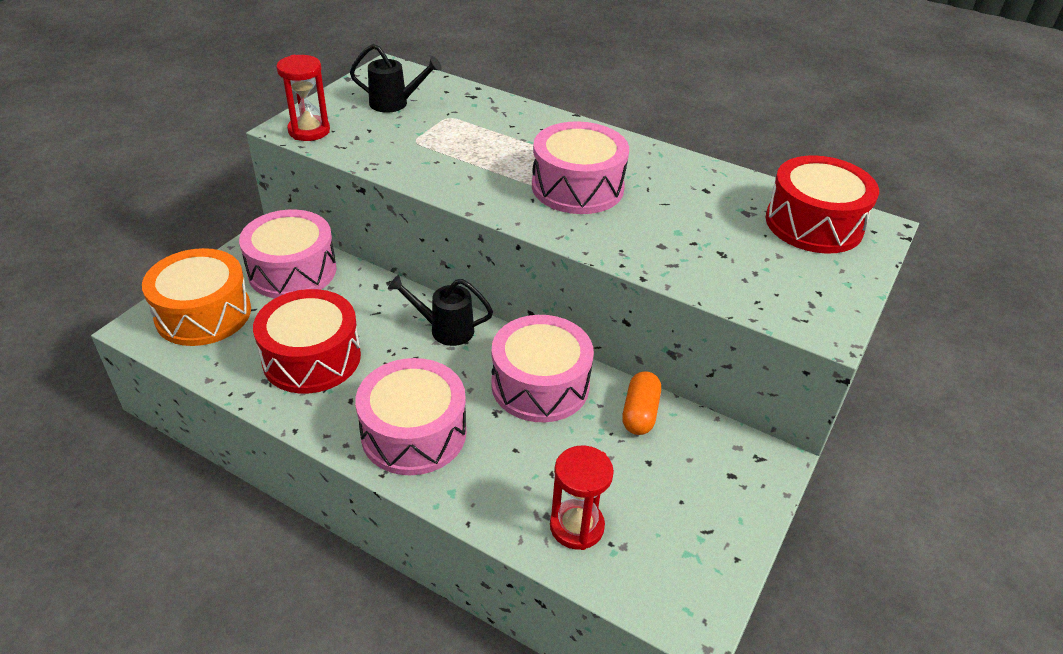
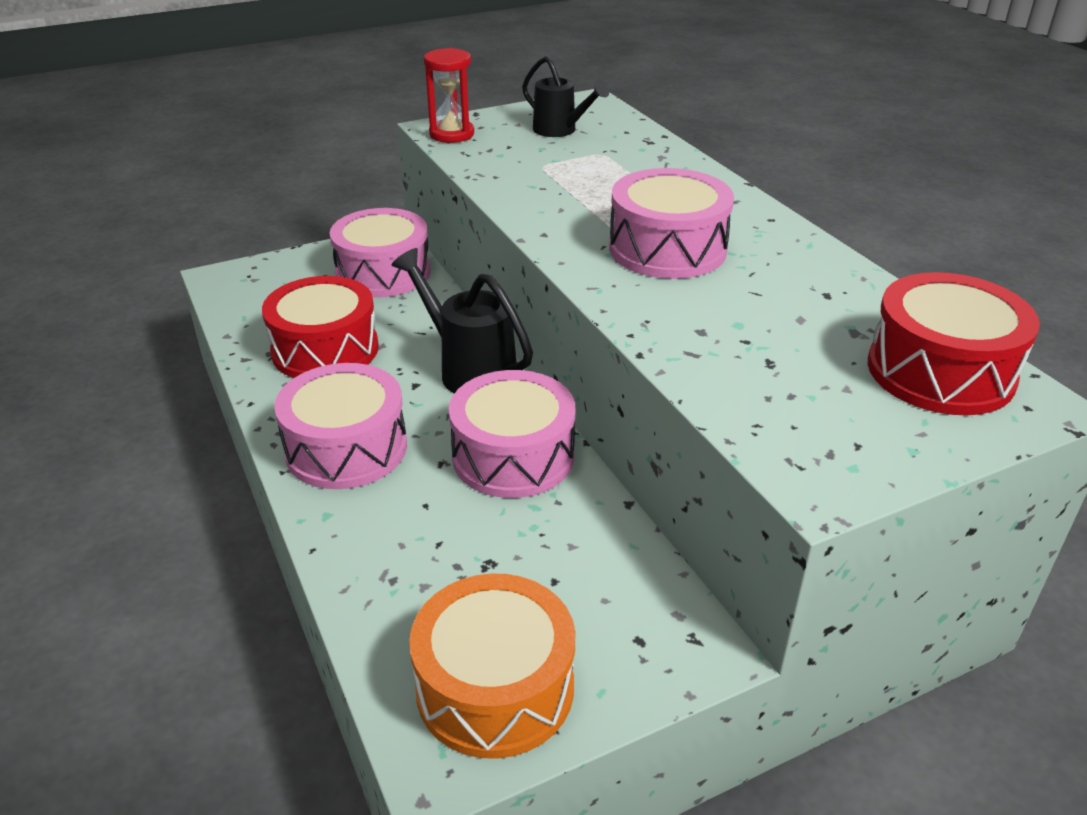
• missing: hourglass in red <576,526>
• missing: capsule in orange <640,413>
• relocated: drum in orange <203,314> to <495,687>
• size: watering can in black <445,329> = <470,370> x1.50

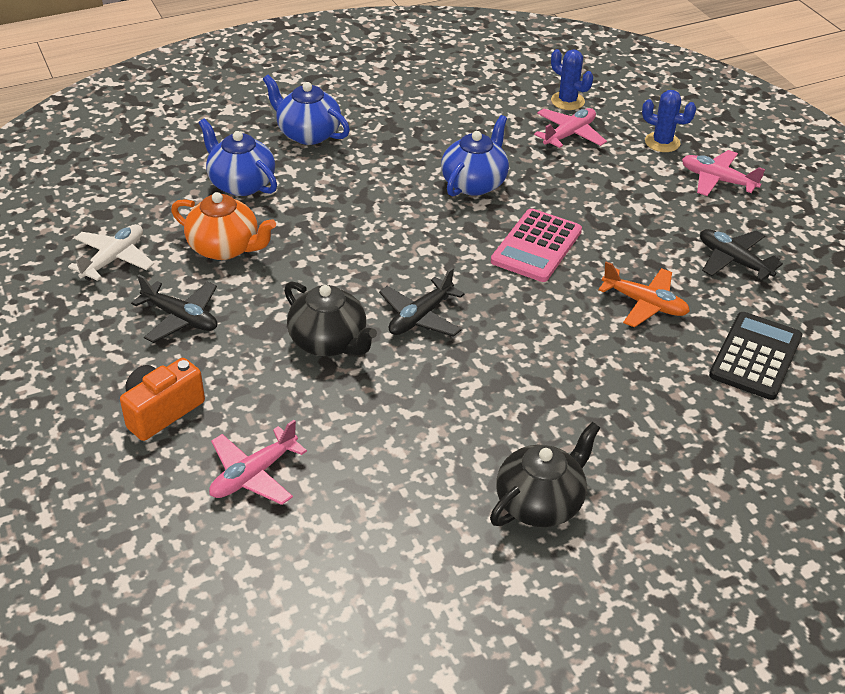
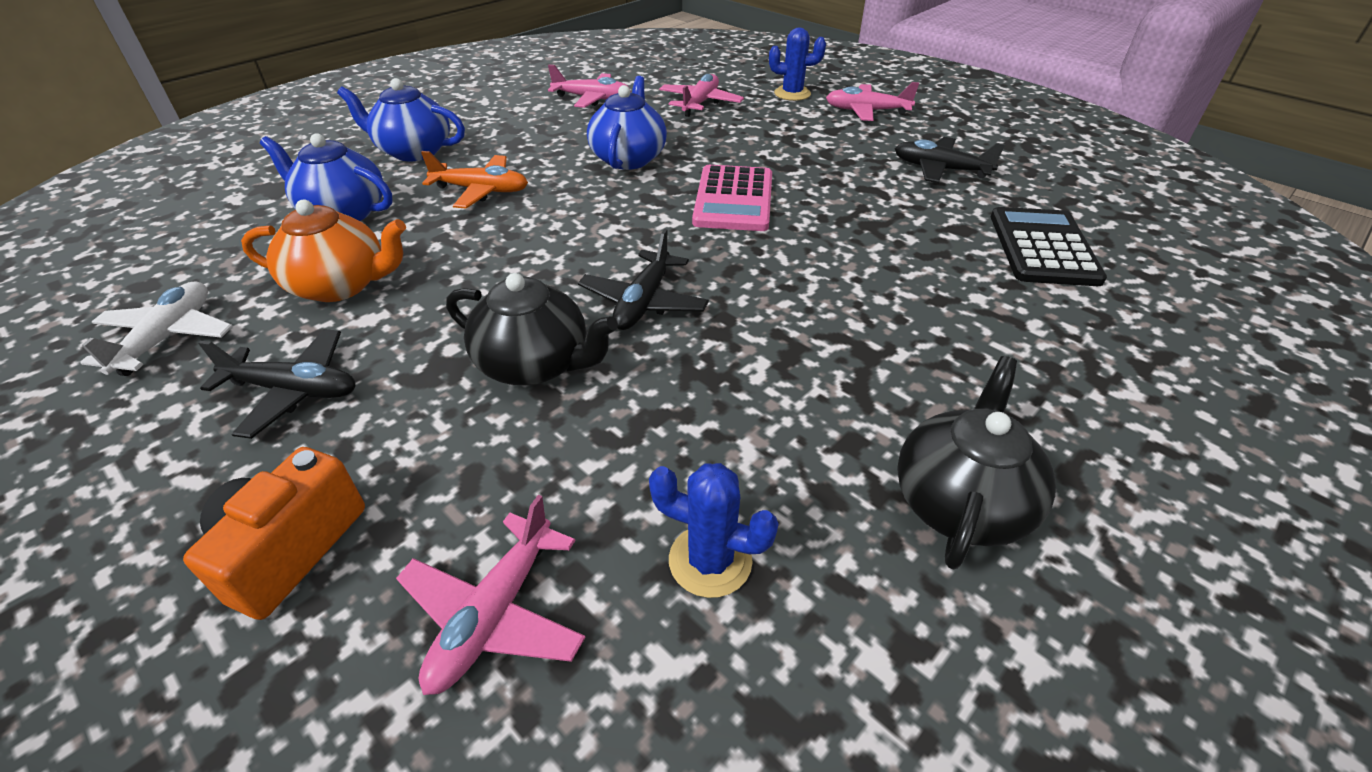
• appeared: plane in pink <592,99>
• relocated: cactus in blue <567,101> to <710,560>
• relocated: plane in orange <644,304> to <481,190>

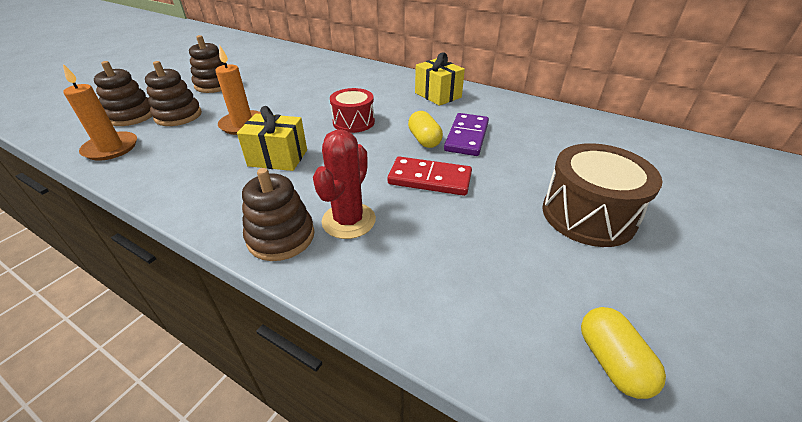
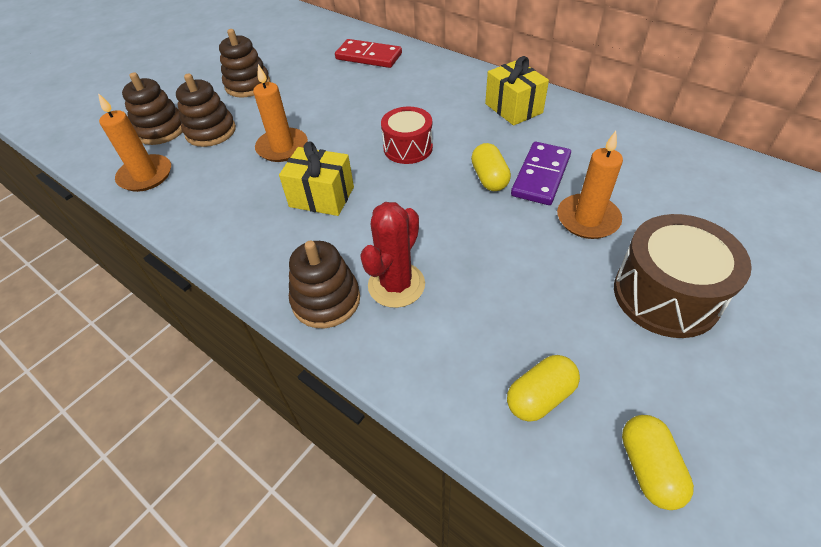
• appeared: capsule in yellow <540,396>
• appeared: candle in orange <587,219>
• relocated: domino in red <429,179> to <368,57>

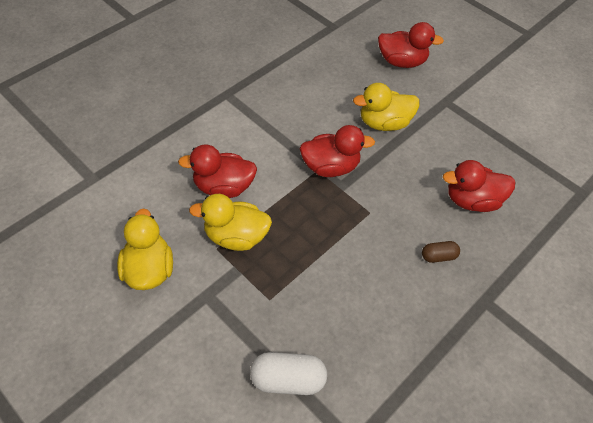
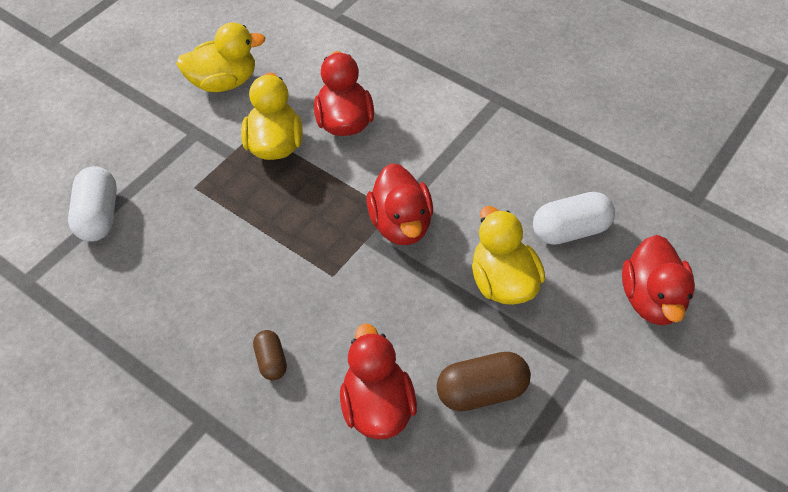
• appeared: capsule in brown <481,391>
• appeared: capsule in white <570,230>

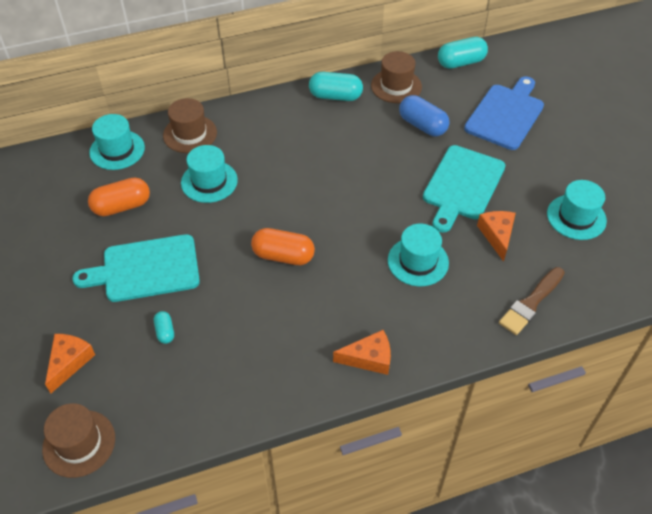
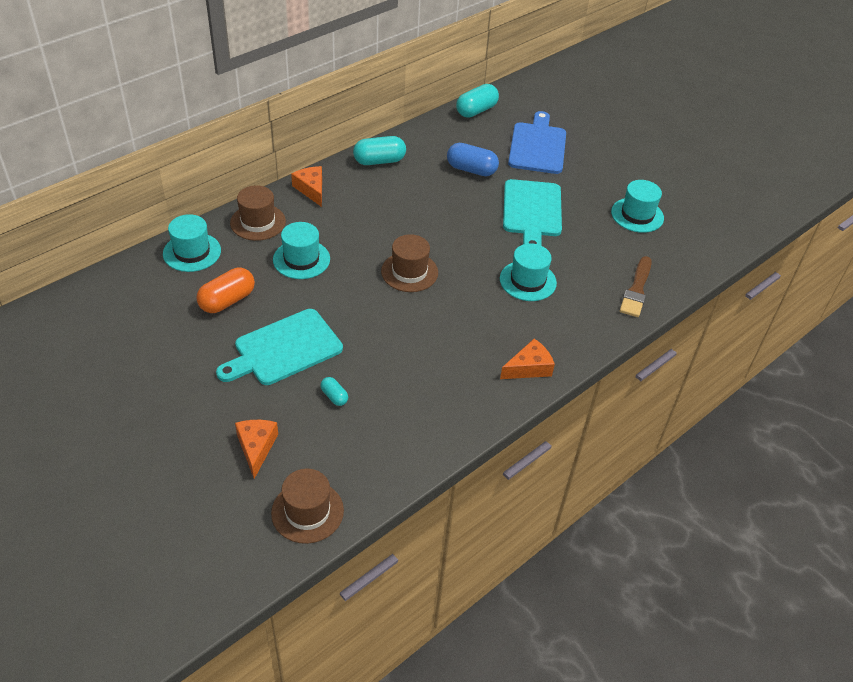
• missing: capsule in orange <283,256>
• relocated: hat in brown <396,86> to <409,272>
• relocated: cheese in orange <497,235> to <311,189>

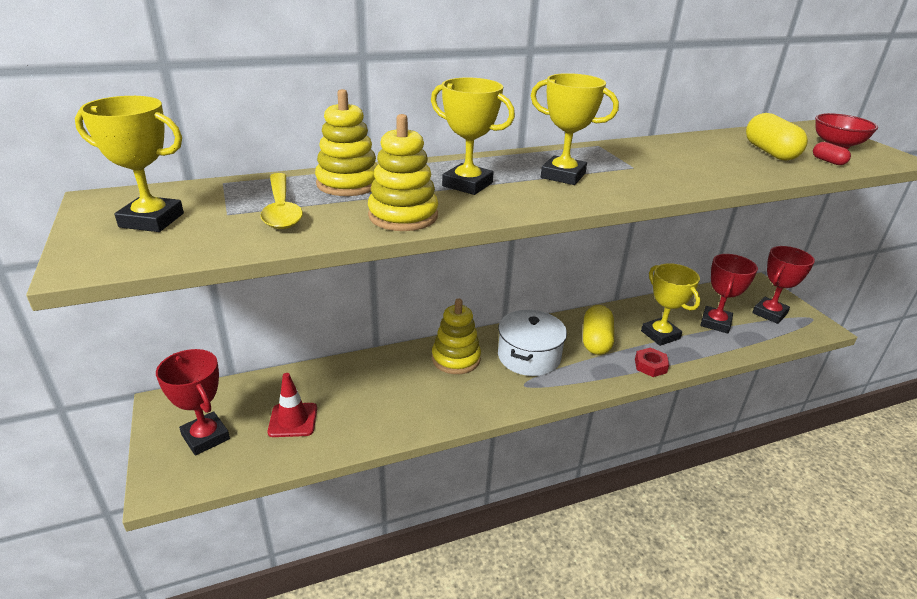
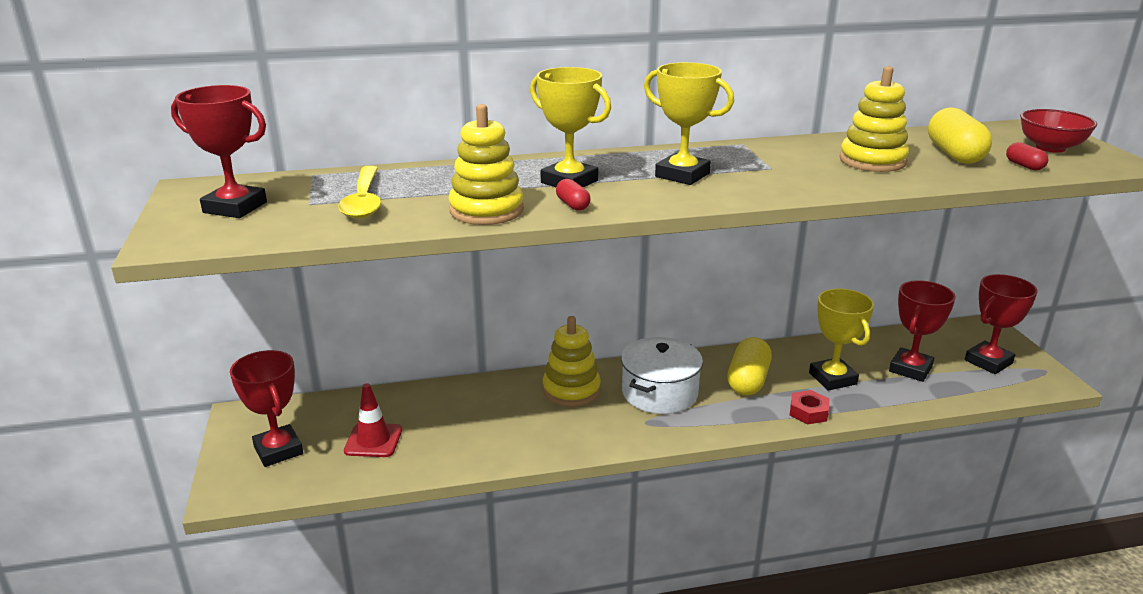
• appeared: capsule in red <572,205>
• relocated: stacking toy in yellow <348,184> to <872,161>
• colour: trophy in yellow <152,220> to trophy in red <235,207>

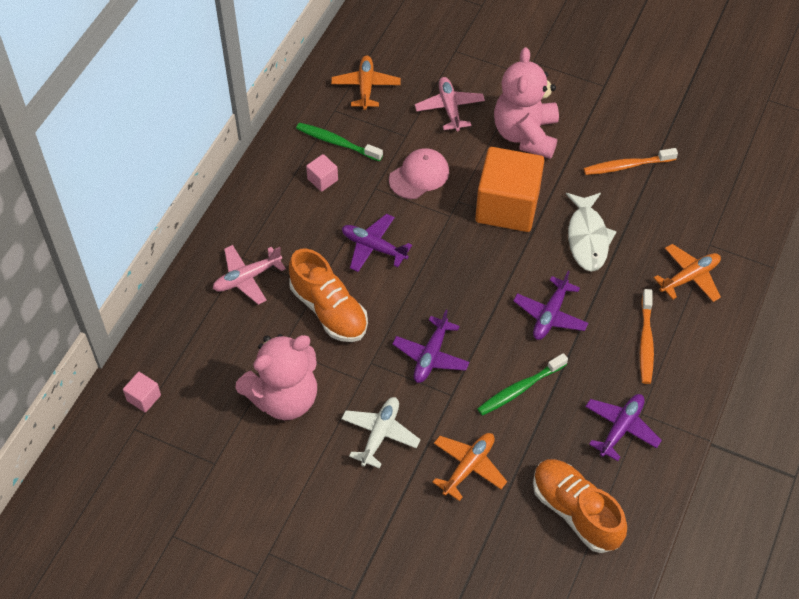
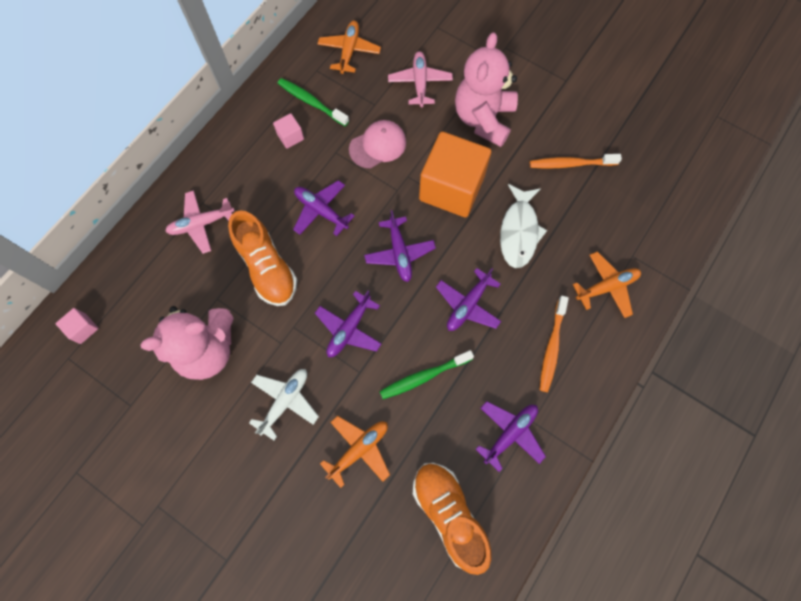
• appeared: plane in purple <399,253>

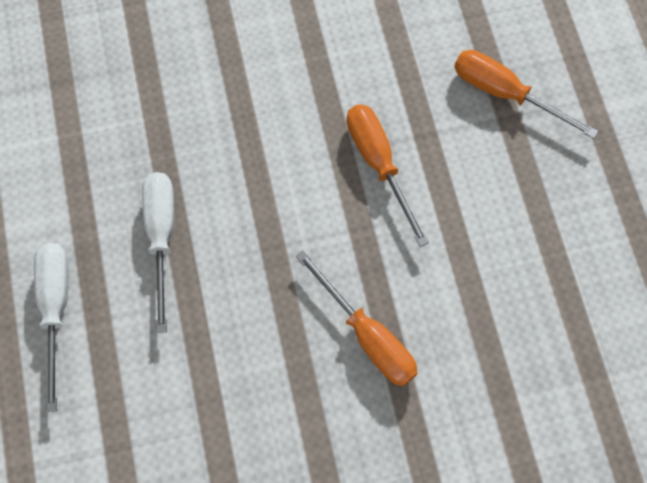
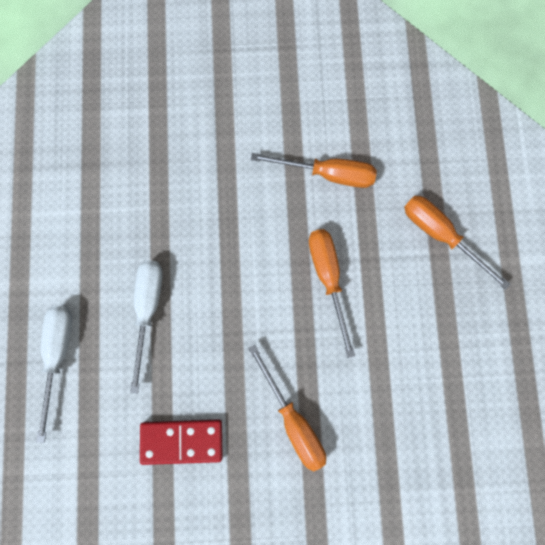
• appeared: domino in red <182,441>
• appeared: screwdriver in orange <328,174>

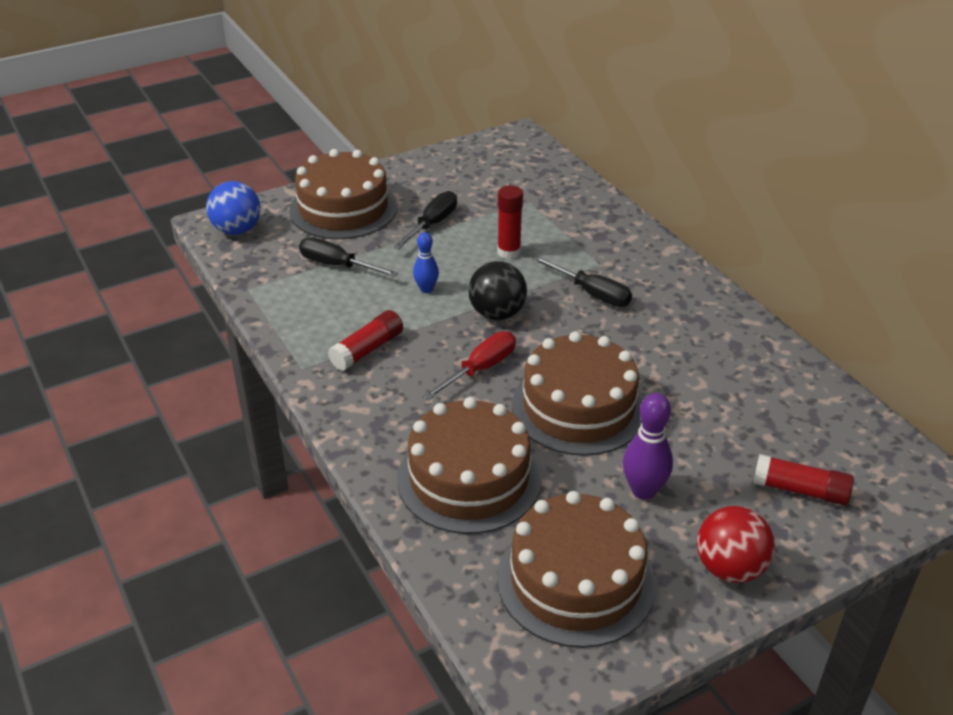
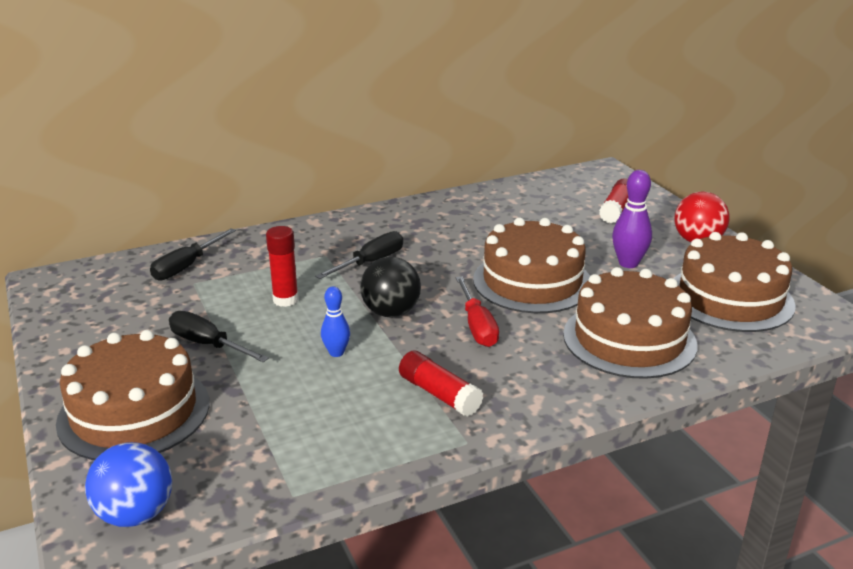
• relocated: screwdriver in black <337,265> to <186,266>
• spun: screwdriver in red <480,369> = <477,326> 150 degrees counterclockwise

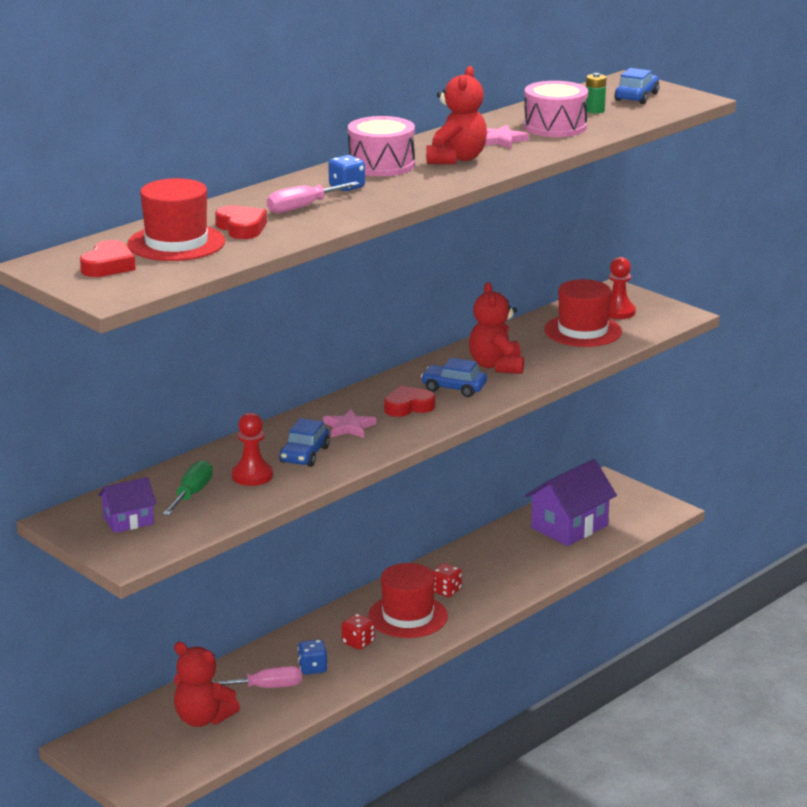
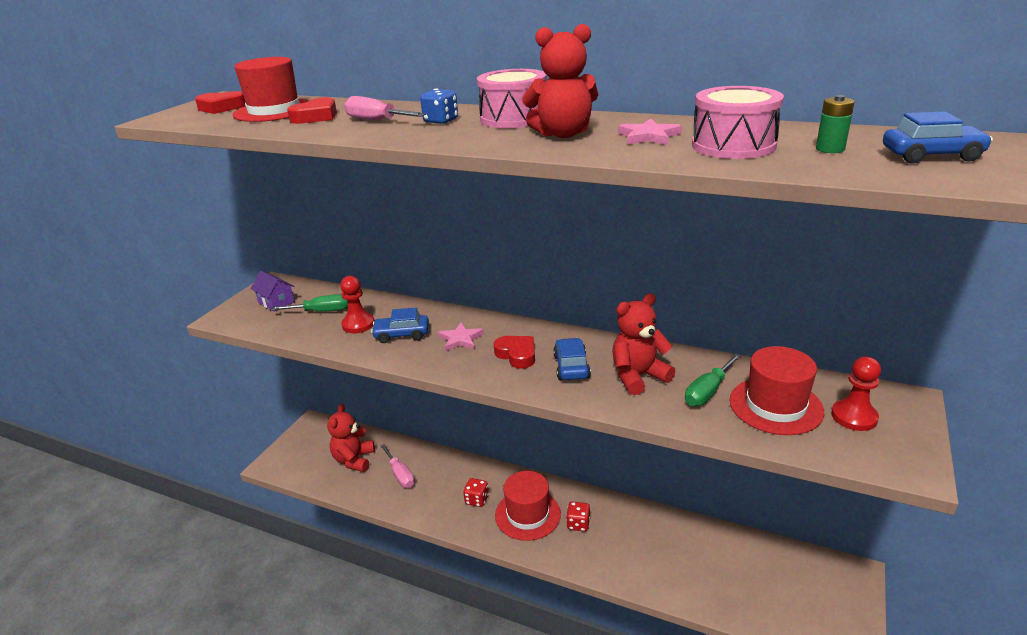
• missing: dice in blue <312,668>
• missing: house in purple <569,527>
• appeared: screwdriver in green <708,392>

